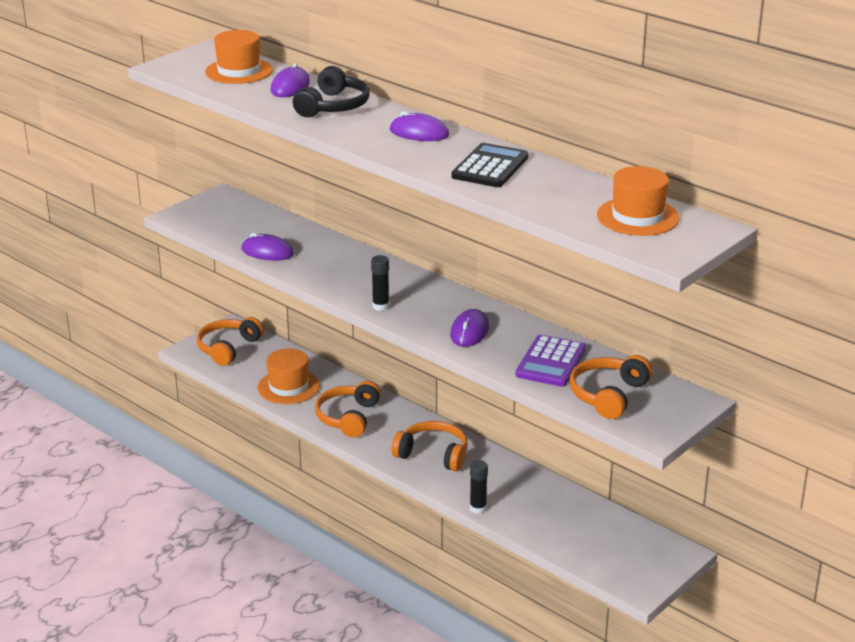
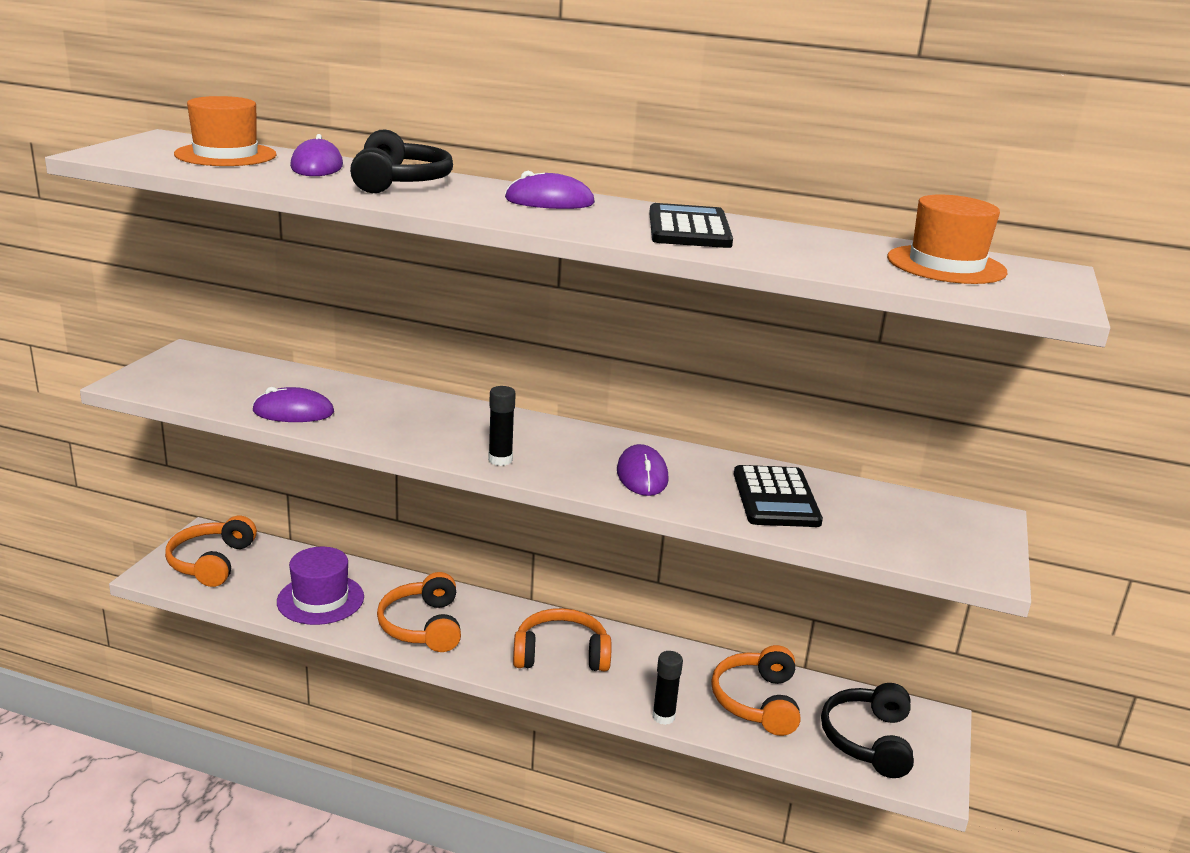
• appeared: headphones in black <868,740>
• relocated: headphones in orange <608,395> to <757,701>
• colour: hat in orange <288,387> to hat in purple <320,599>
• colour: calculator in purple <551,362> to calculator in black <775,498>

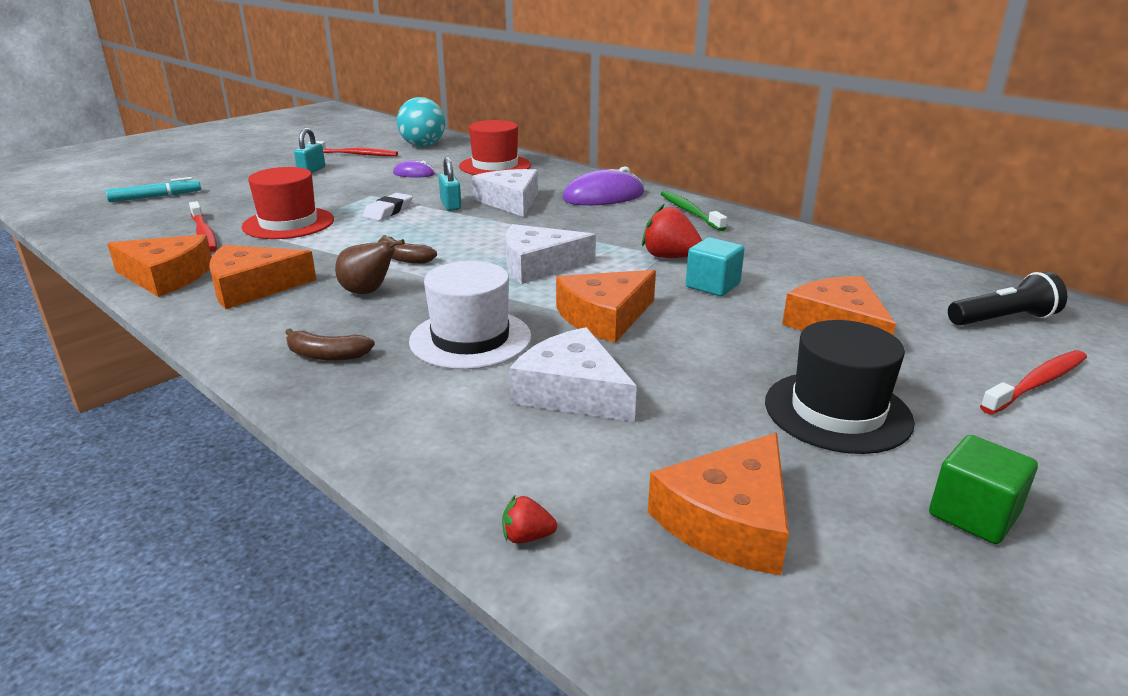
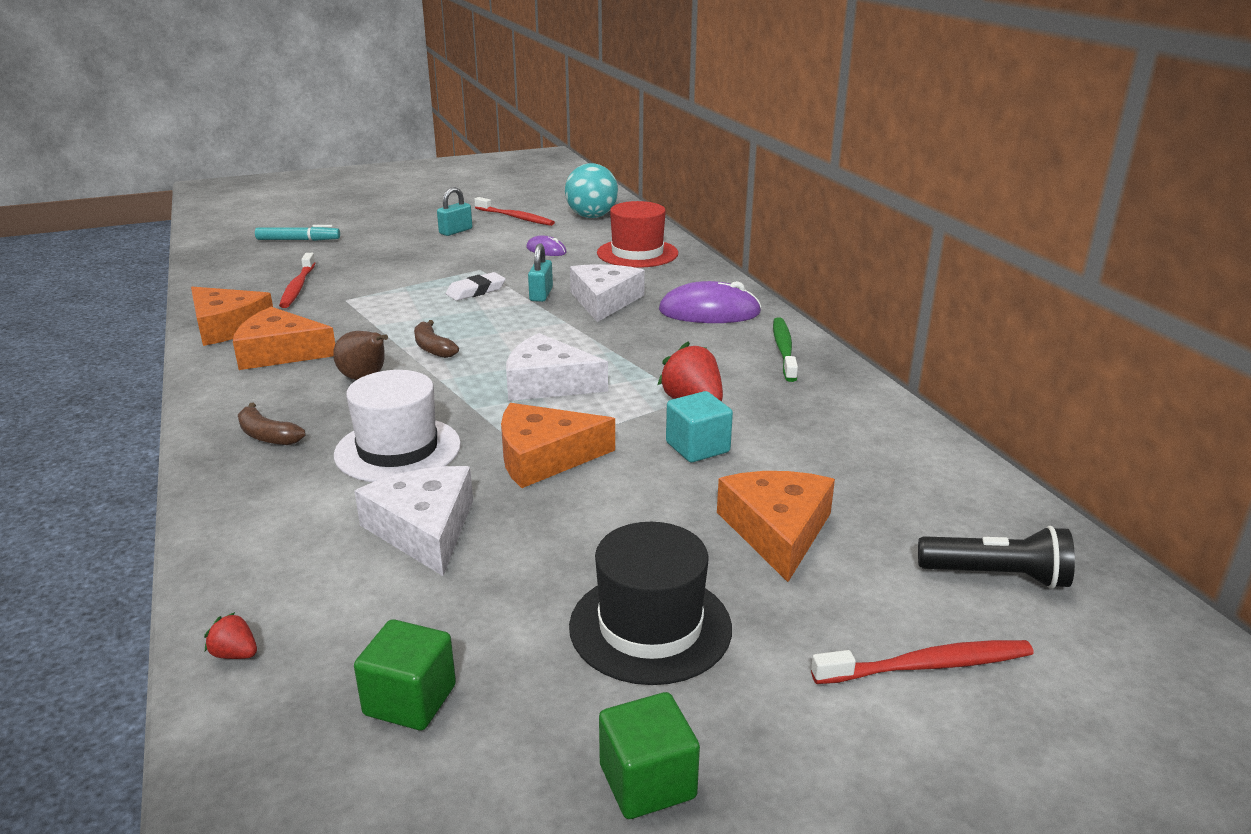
• missing: hat in red <288,223>
• exchanged: cheese in orange <729,520> to cube in green <410,700>

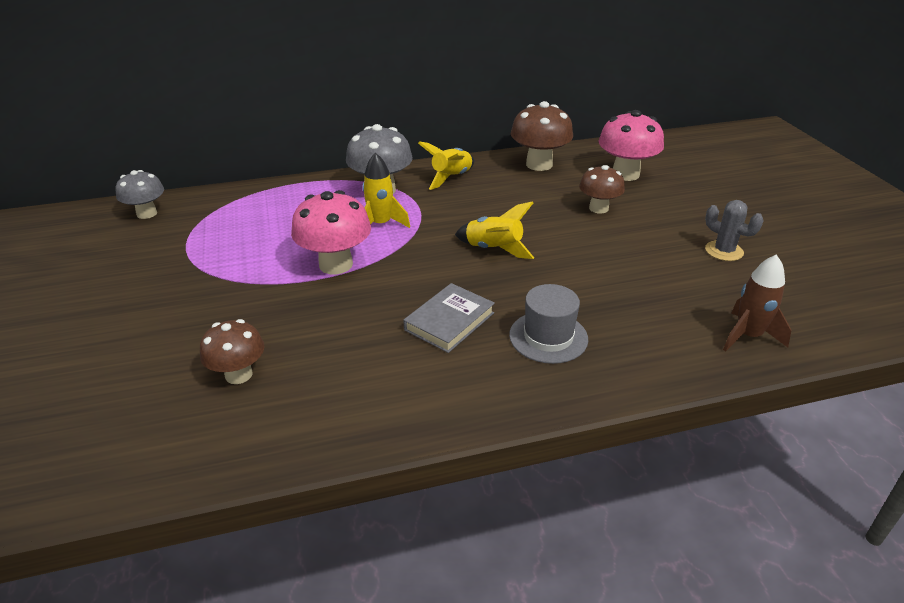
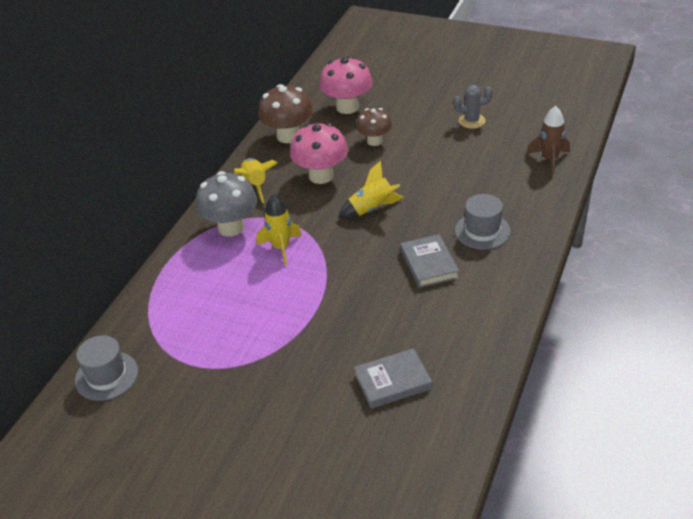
• relocated: mushroom in pink <336,264> to <321,176>
• exchanged: mushroom in grey <147,213> to hat in grey <106,376>
• exchanged: mushroom in brown <238,374> to book in grey <392,381>

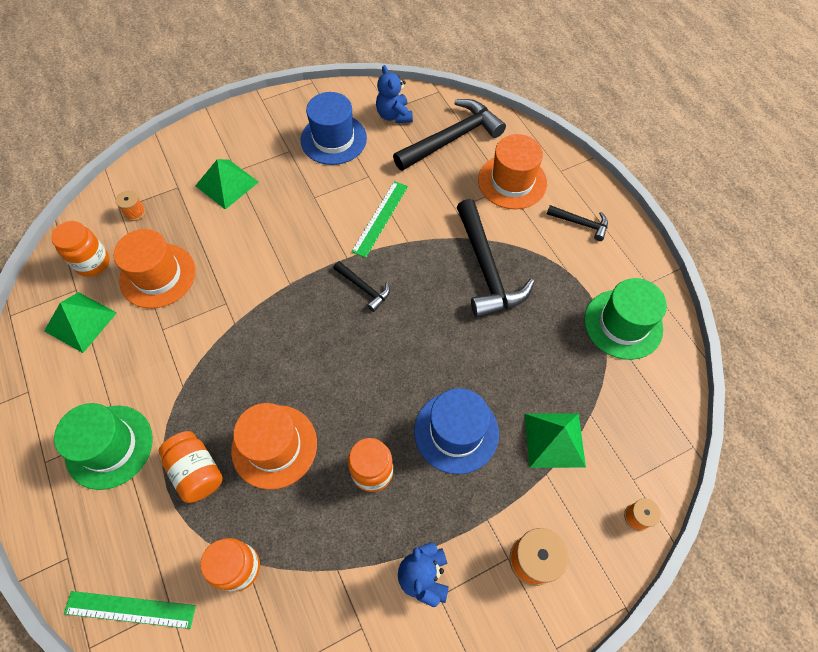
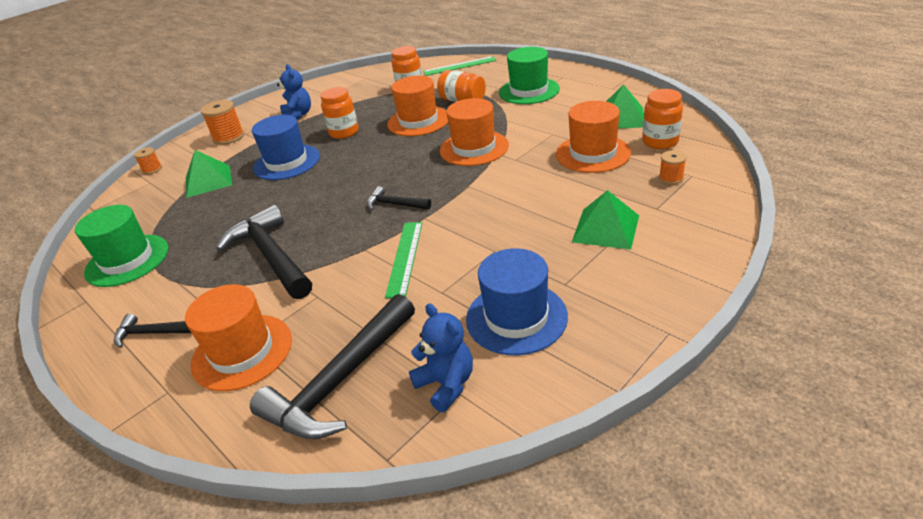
• appeared: hat in orange <474,148>

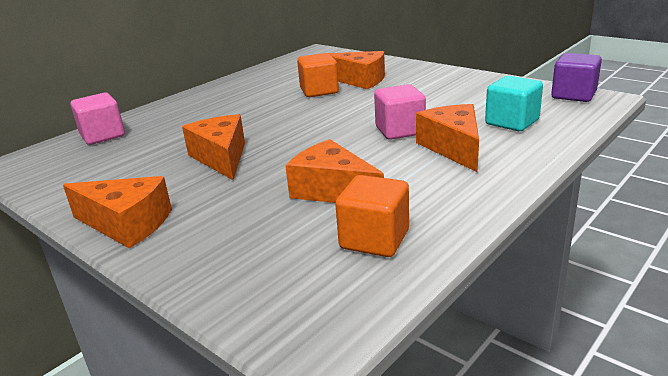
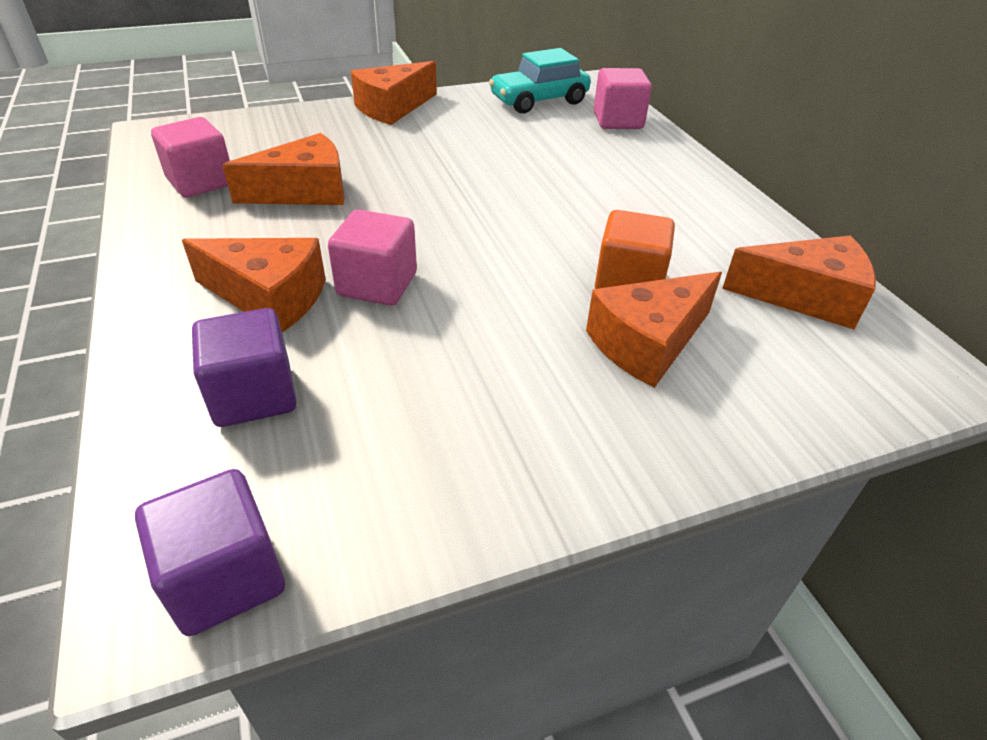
• appeared: car in turquoise <539,101>
• relocated: cheese in orange <221,157> to <805,297>
• colour: cube in orange <374,239> to cube in pink <201,182>
• colour: cube in turquoise <512,122> to cube in purple <254,395>

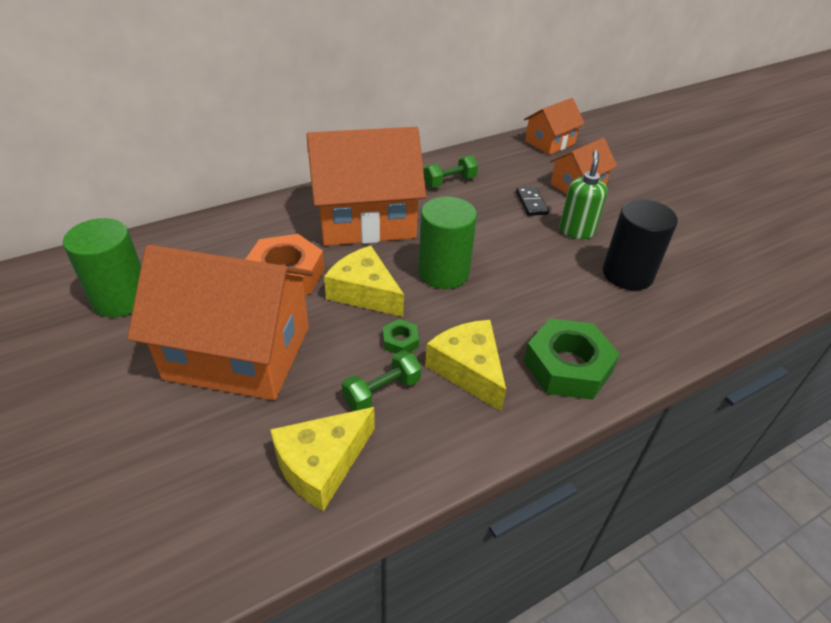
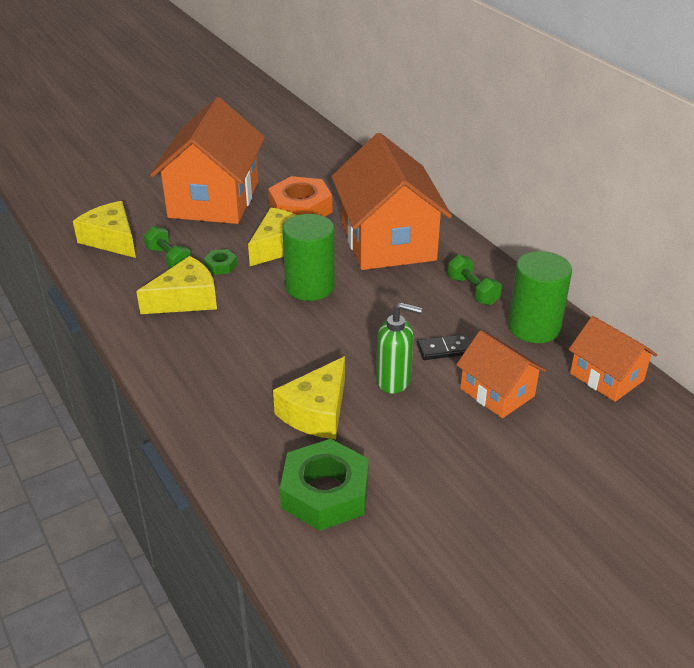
• relocated: cylinder in green <121,298> to <534,327>
• relocated: nut in green <567,366> to <325,493>
• exchanged: cylinder in black <627,274> to cheese in yellow <316,412>

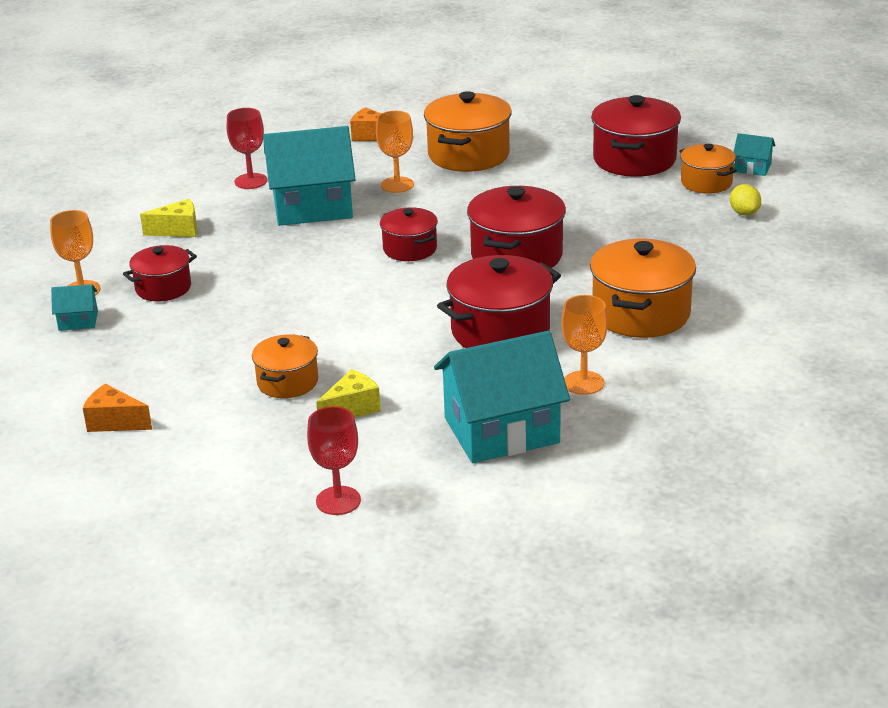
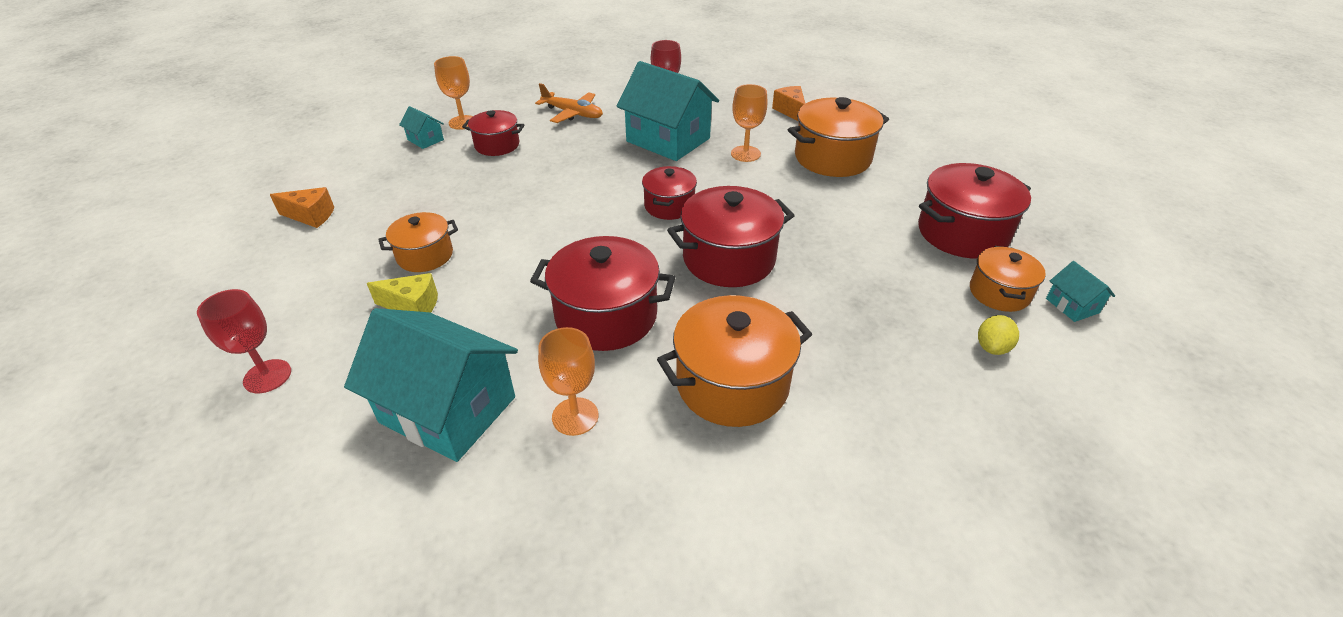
• exchanged: cheese in yellow <178,230> to plane in orange <572,113>
• spun: cheese in orange <114,422> = <311,216> 120 degrees clockwise

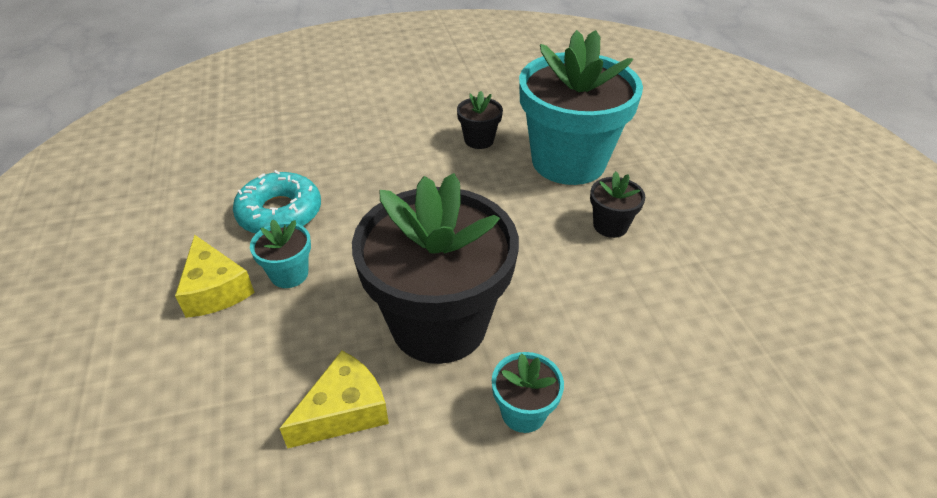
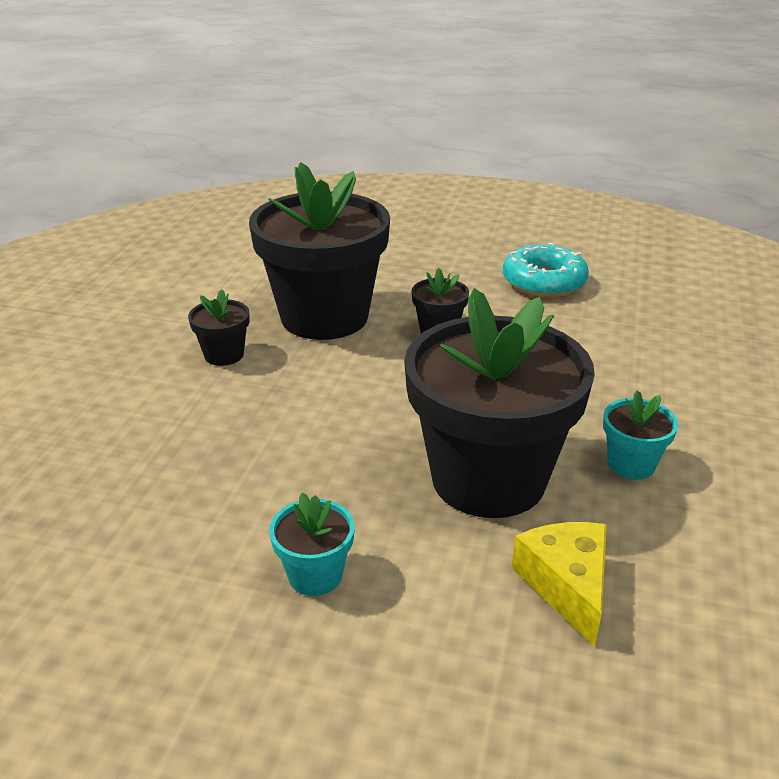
• missing: cheese in yellow <215,289>
• relocated: donut in turquoise <280,213> to <544,281>
• colour: flower pot in turquoise <568,161> to flower pot in black <324,317>

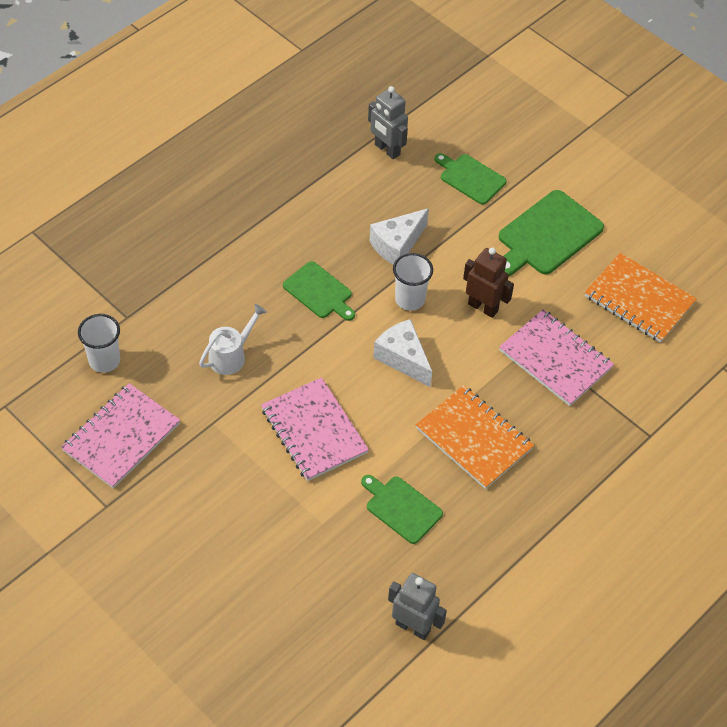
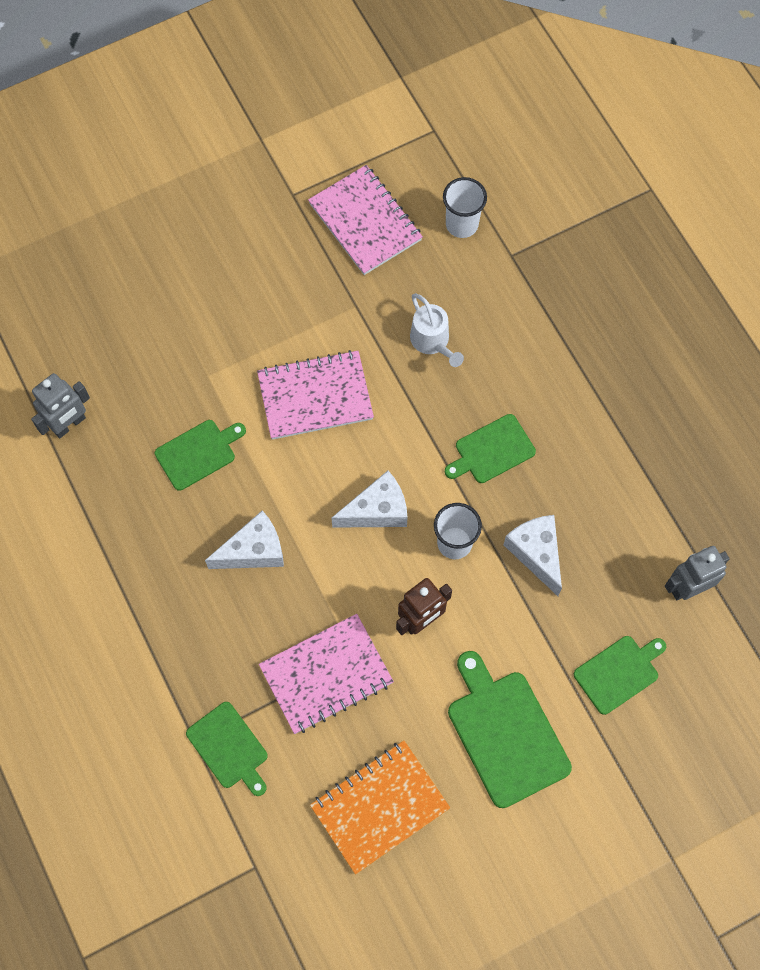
• appeared: cutting board in green <229,748>
• exchanged: notebook in orange <474,438> to cheese in white <254,551>

